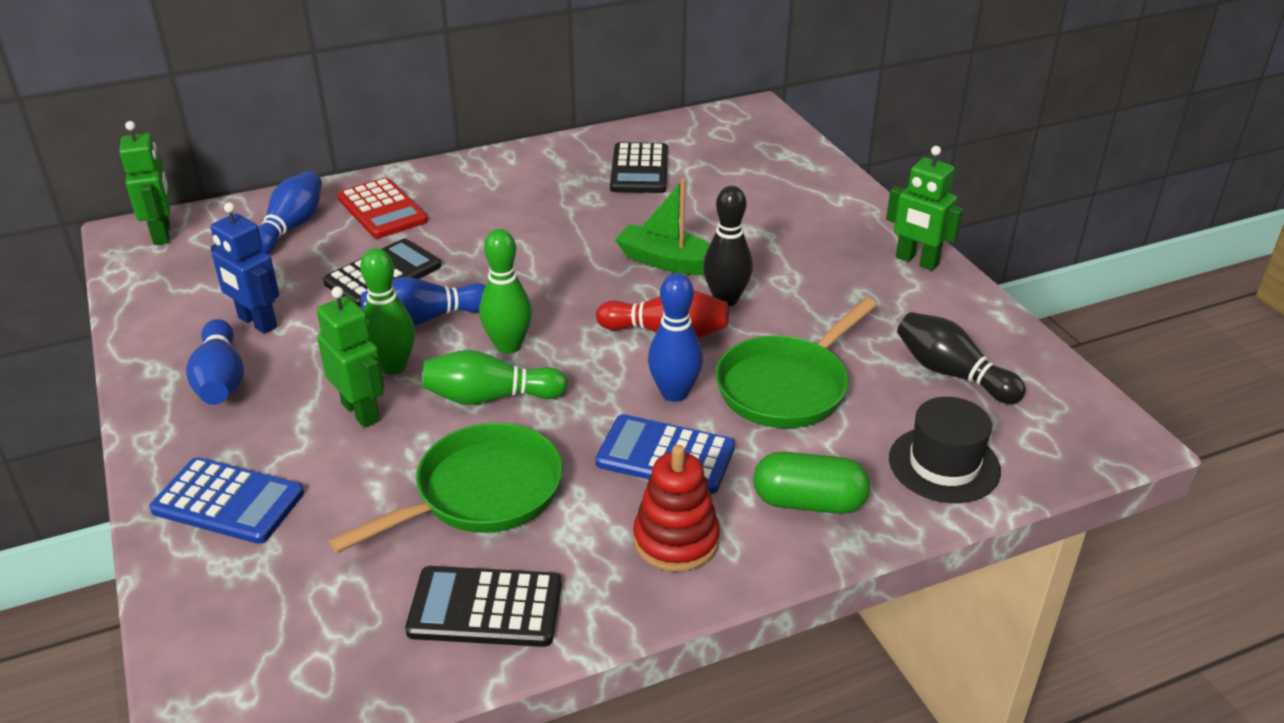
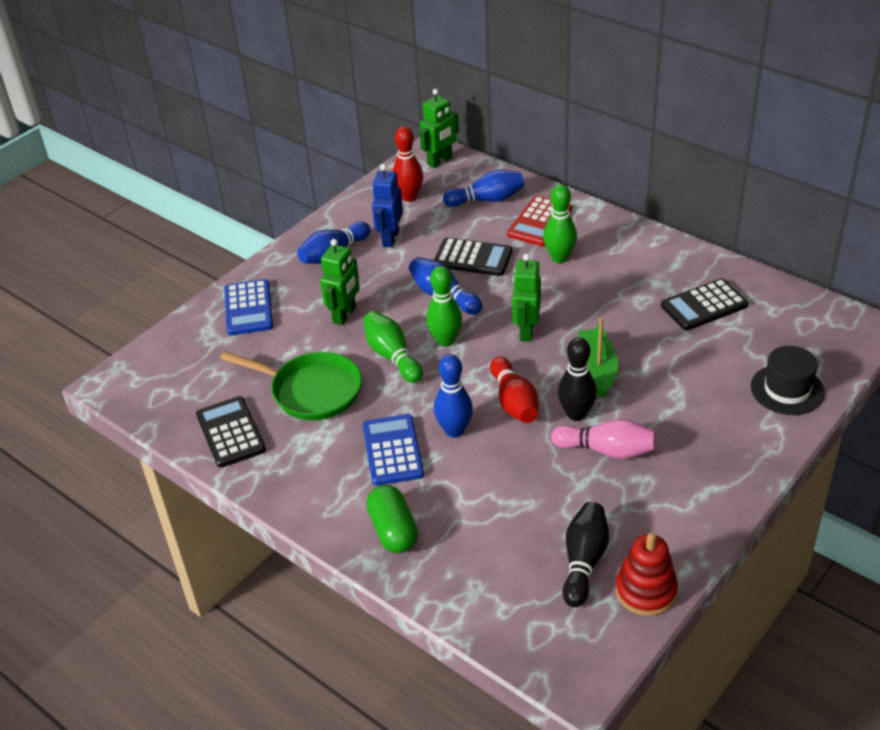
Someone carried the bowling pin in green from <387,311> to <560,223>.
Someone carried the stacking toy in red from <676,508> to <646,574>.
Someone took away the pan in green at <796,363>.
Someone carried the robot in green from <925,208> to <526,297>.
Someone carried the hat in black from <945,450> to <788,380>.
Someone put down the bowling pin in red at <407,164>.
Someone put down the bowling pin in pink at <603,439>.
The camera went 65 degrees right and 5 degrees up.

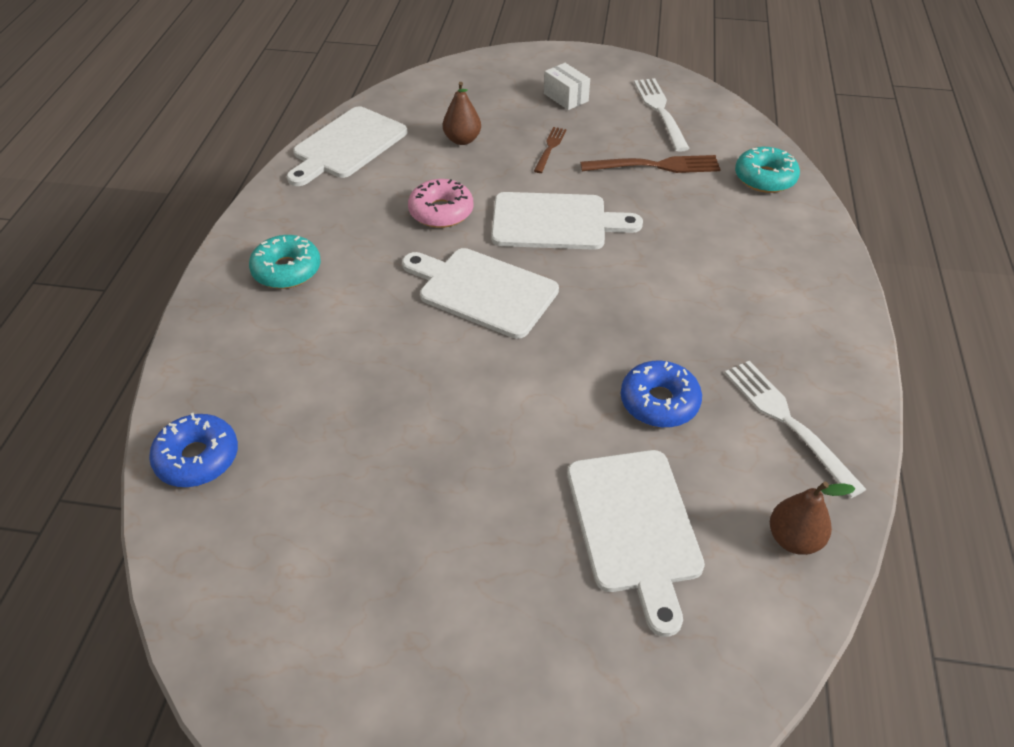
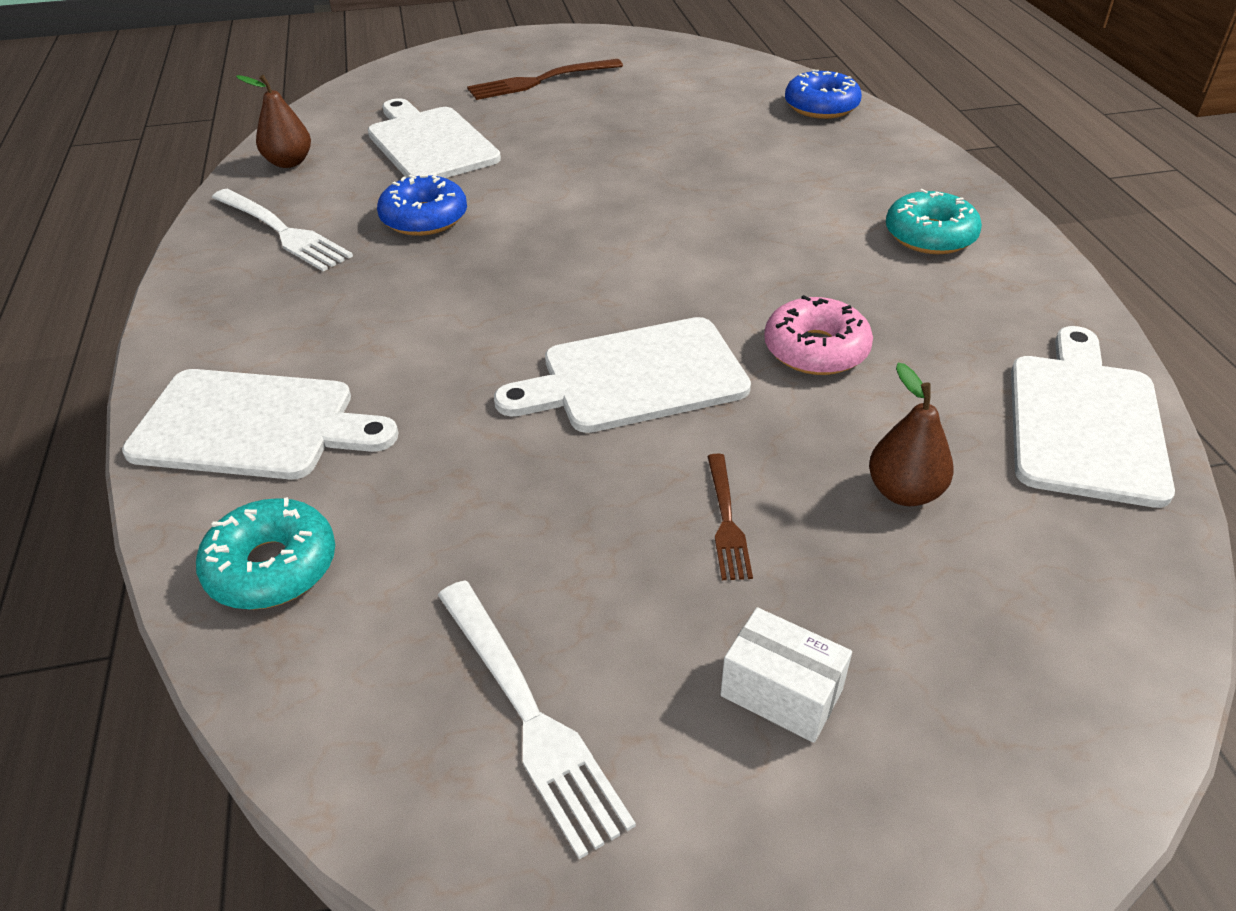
Someone carried the cutting board in white from <480,293> to <260,424>.
Someone carried the fork in brown from <650,164> to <545,79>.
The camera went 160 degrees right and 5 degrees down.

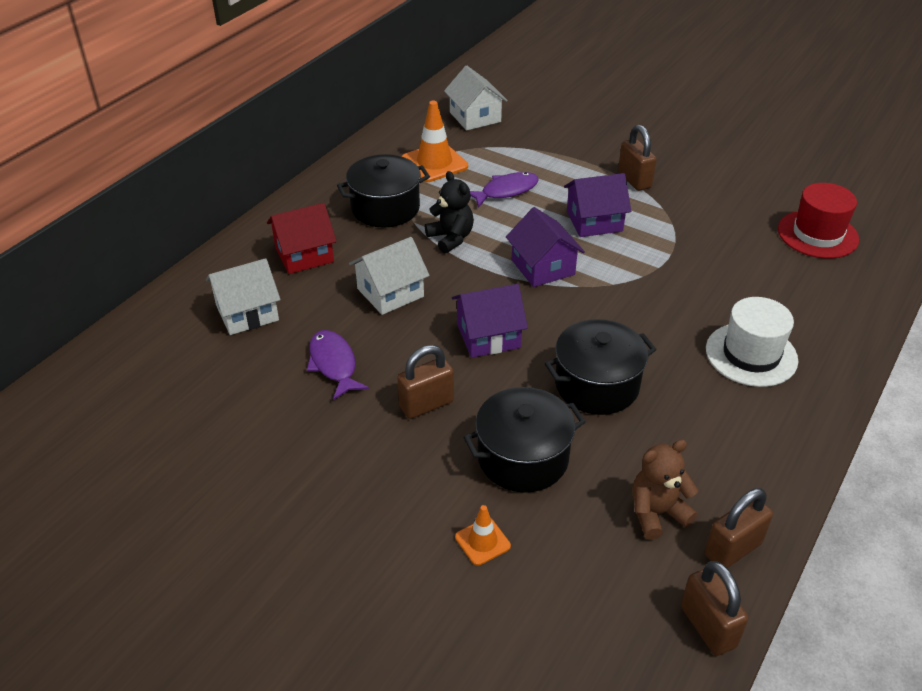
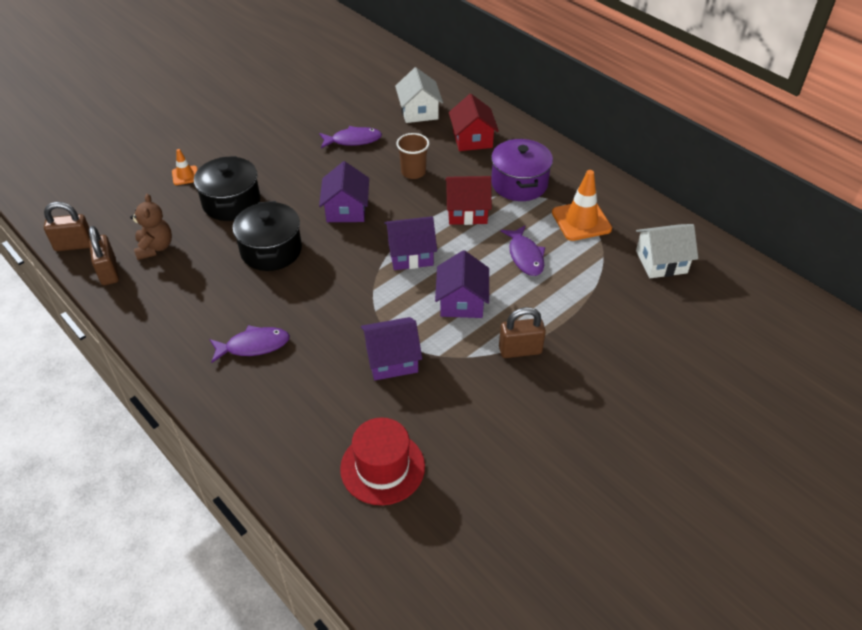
Someone repainted the pot in black at <383,191>, which became the pot in purple at <522,169>.
Someone swapped the house in white at <389,276> for the cup in brown at <413,156>.
Someone took away the padlock in brown at <425,382>.
Someone swapped the teddy bear in black at <449,212> for the house in red at <468,200>.
Someone swapped the hat in white at <752,342> for the fish in purple at <249,344>.
Someone put down the house in purple at <391,348>.
The camera went 105 degrees right and 5 degrees up.

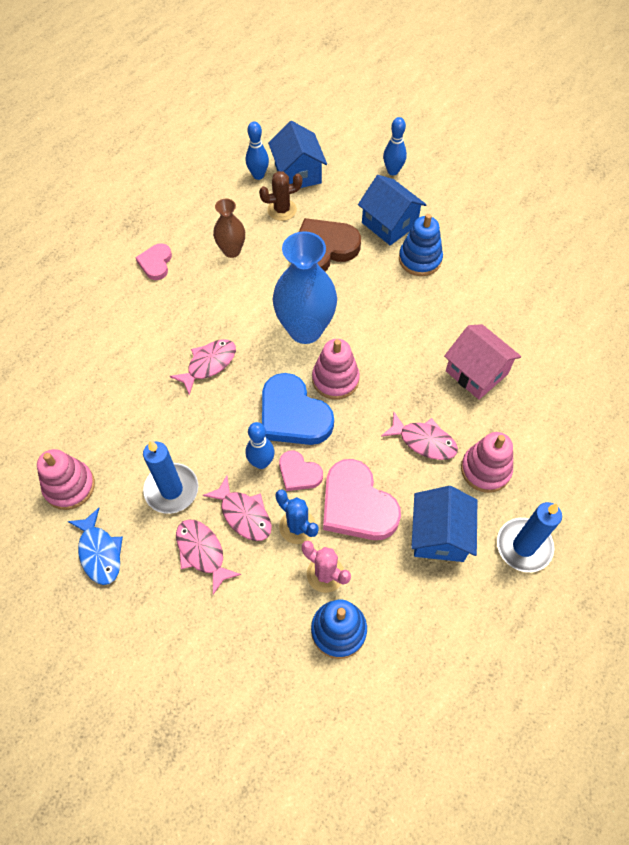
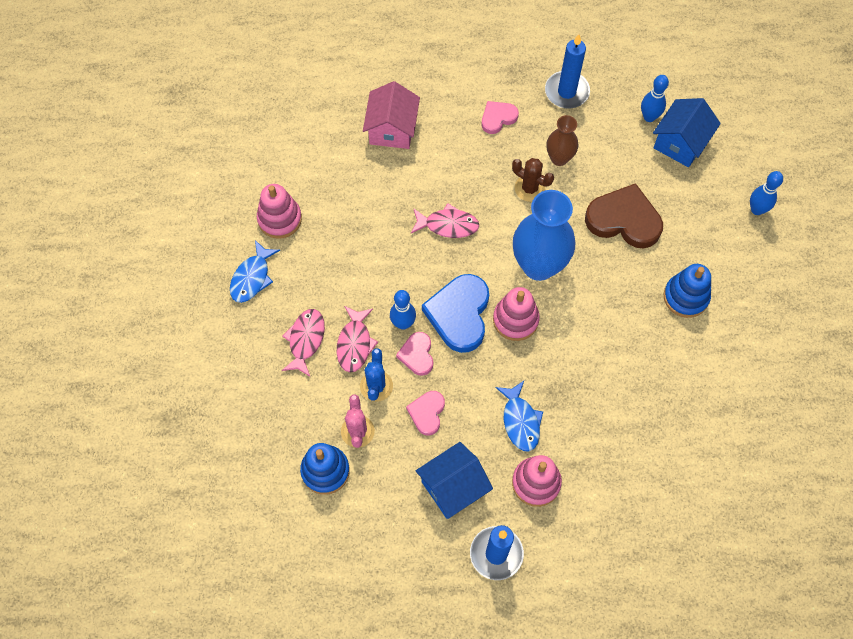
Someone carried the candle in blue from <170,477> to <567,71>.
Someone carried the cactus in brown from <280,196> to <533,180>.
Someone scaled the heart in pink at <362,499> by 0.54.
Someone took away the house in blue at <392,210>.
Someone repainted the fish in pink at <419,436>, which became the fish in blue at <519,416>.
Someone carried the house in pink from <483,362> to <391,115>.
The camera went 50 degrees right and 5 degrees up.

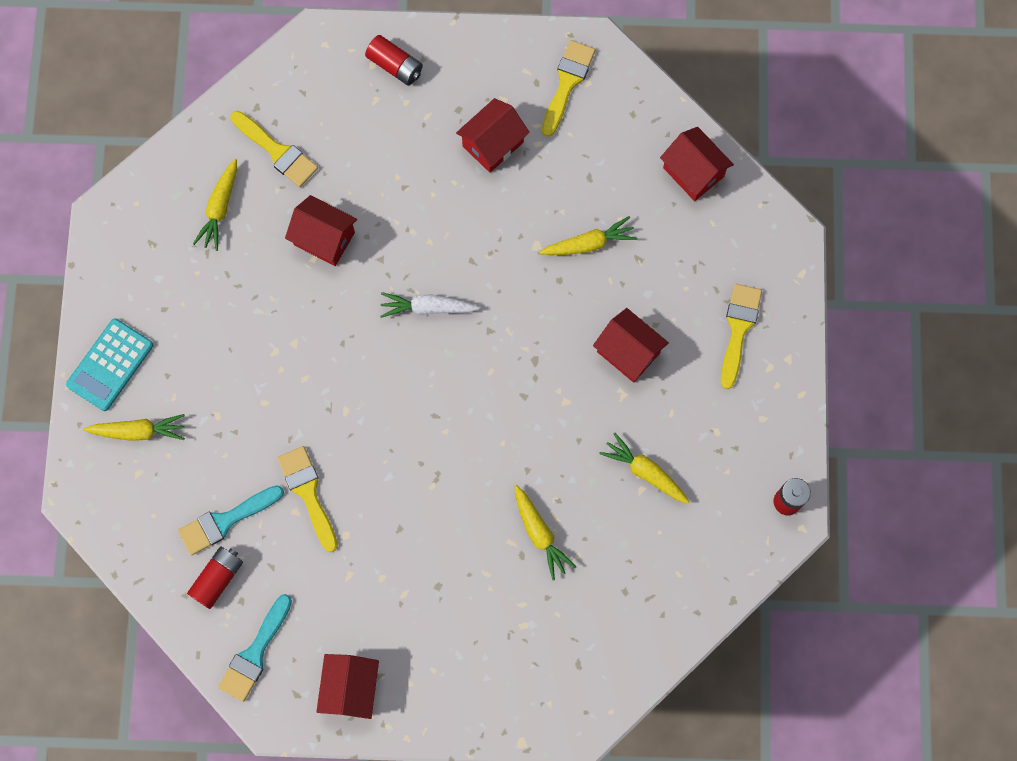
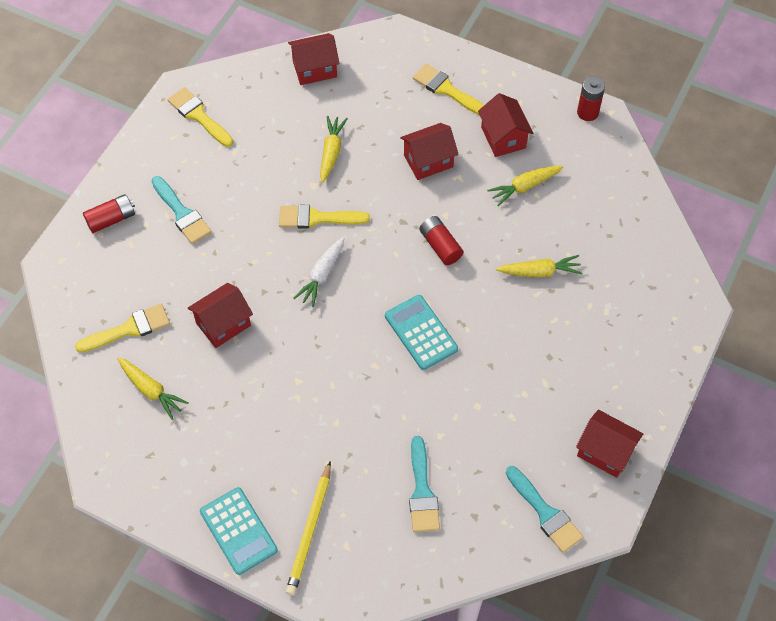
Someone swapped the carrot in yellow at <134,427> for the pencil in yellow at <308,528>.
Someone carried the battery in red from <215,577> to <441,240>.
Someone carried the brush in yellow from <307,499> to <324,217>.
Someone carried the house in red from <493,135> to <505,125>.
Someone put down the brush in turquoise at <181,210>.
Someone put down the calculator in turquoise at <421,332>.
The camera went 65 degrees left and 15 degrees down.

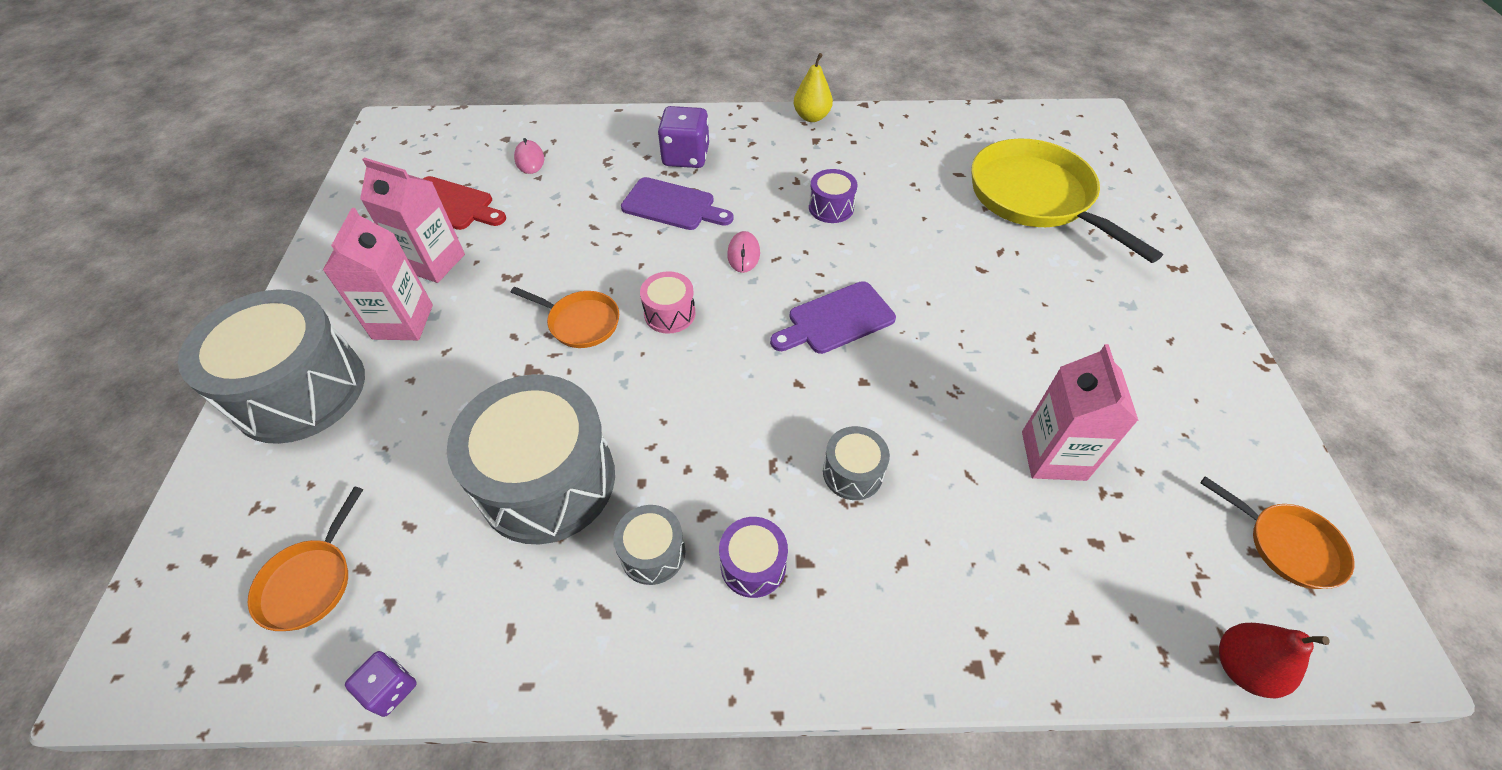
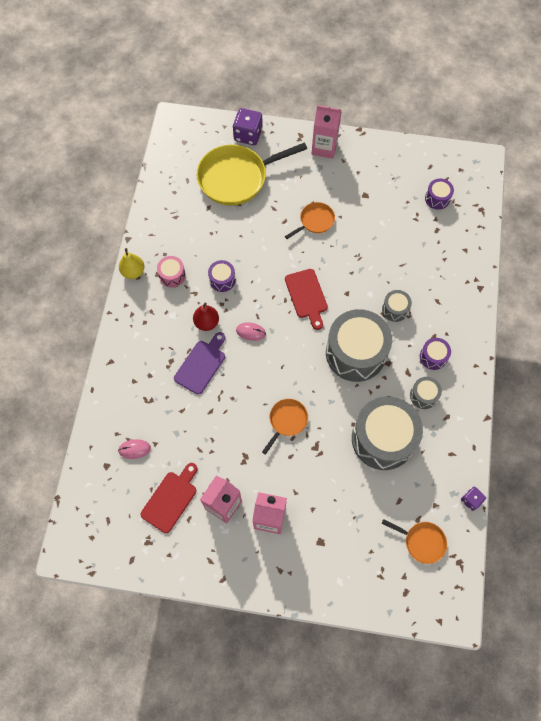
Someone carried the drum in grey from <271,366> to <359,345>.
Someone carried the drum in pink from <668,302> to <171,272>.
Someone carried the dice in purple from <683,137> to <248,126>.
Someone repainted the cutting board in purple at <833,317>, which became the cutting board in red at <306,299>.
Someone carried the carton in pink from <1080,412> to <327,132>.
Someone carried the pan in orange from <1277,532> to <310,220>.
Someone carried the pear in red from <1274,660> to <206,316>.
Someone put down the drum in purple at <439,194>.
The camera went 80 degrees left and 15 degrees up.

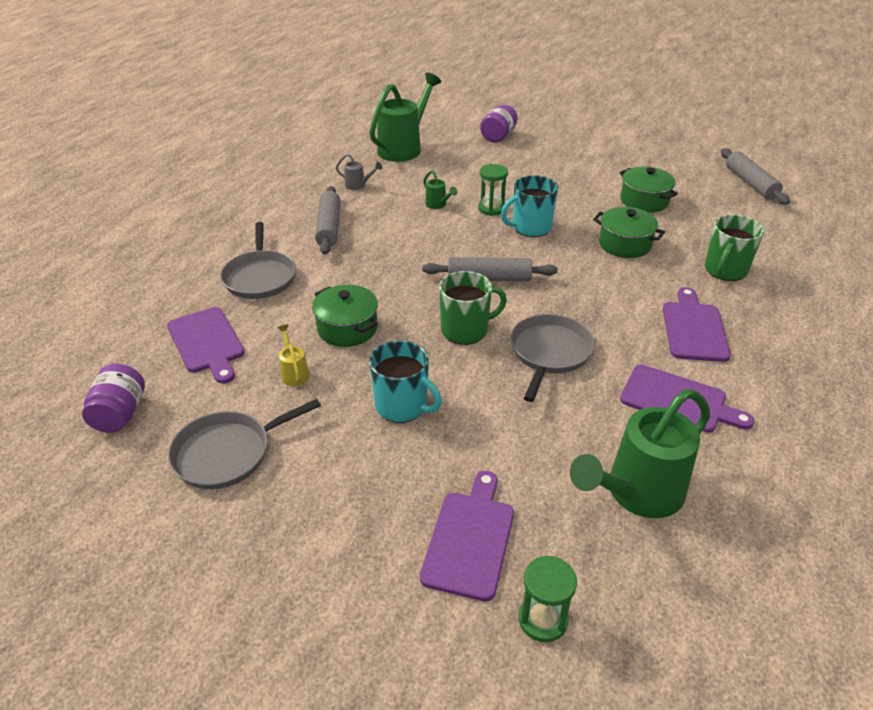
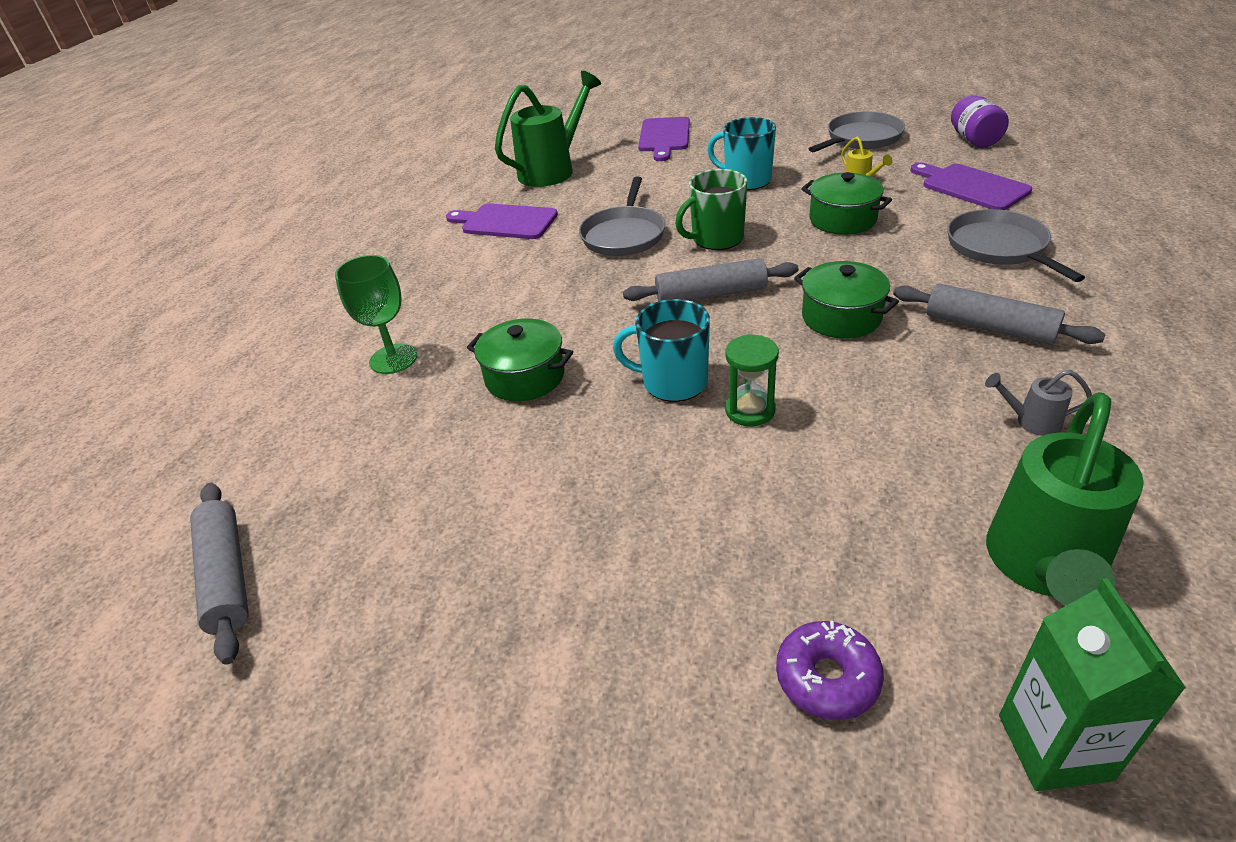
Someone rotated the rolling pin in grey at <328,220> by 45 degrees counterclockwise.
Someone took away the watering can in green at <440,189>.
Someone swapped the jar in purple at <499,124> for the donut in purple at <830,670>.
Someone rotated the mug in turquoise at <529,206> by 135 degrees counterclockwise.
Someone took away the hourglass in green at <548,599>.
Someone carried the pot in green from <648,190> to <846,300>.
Someone took away the cutting board in purple at <697,324>.
Someone swapped the mug in green at <734,248> for the goblet in green at <376,314>.
Someone put down the carton in green at <1092,684>.
The camera went 175 degrees right and 0 degrees up.

